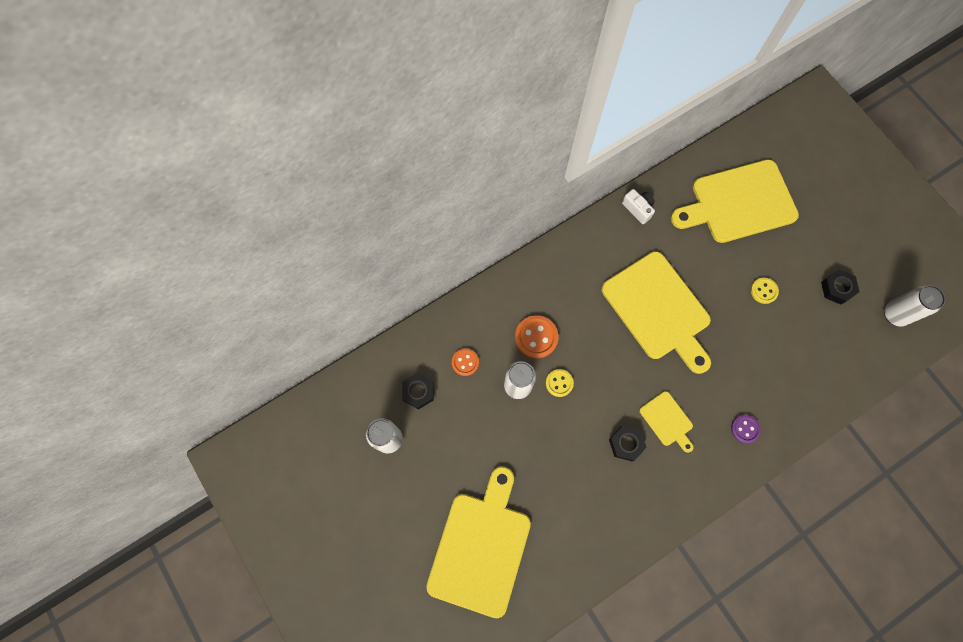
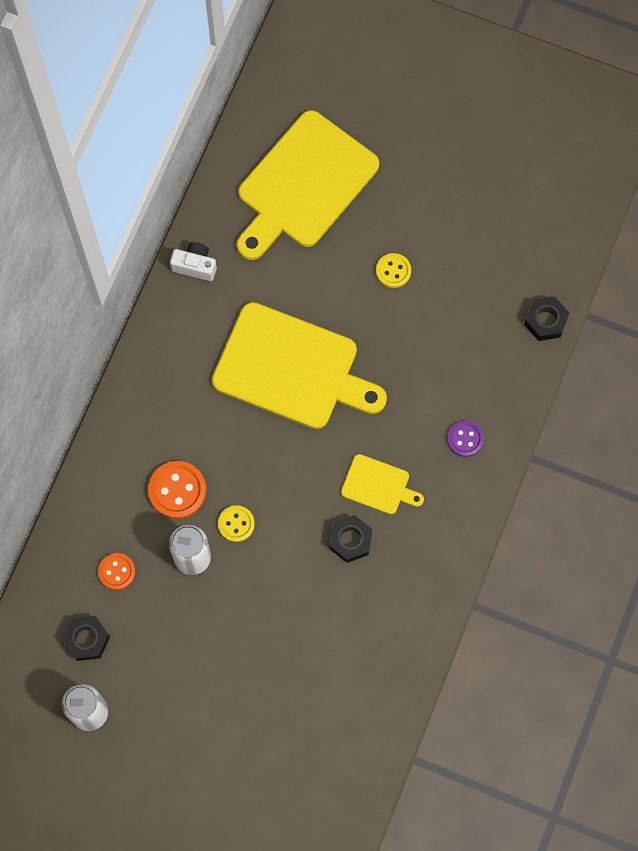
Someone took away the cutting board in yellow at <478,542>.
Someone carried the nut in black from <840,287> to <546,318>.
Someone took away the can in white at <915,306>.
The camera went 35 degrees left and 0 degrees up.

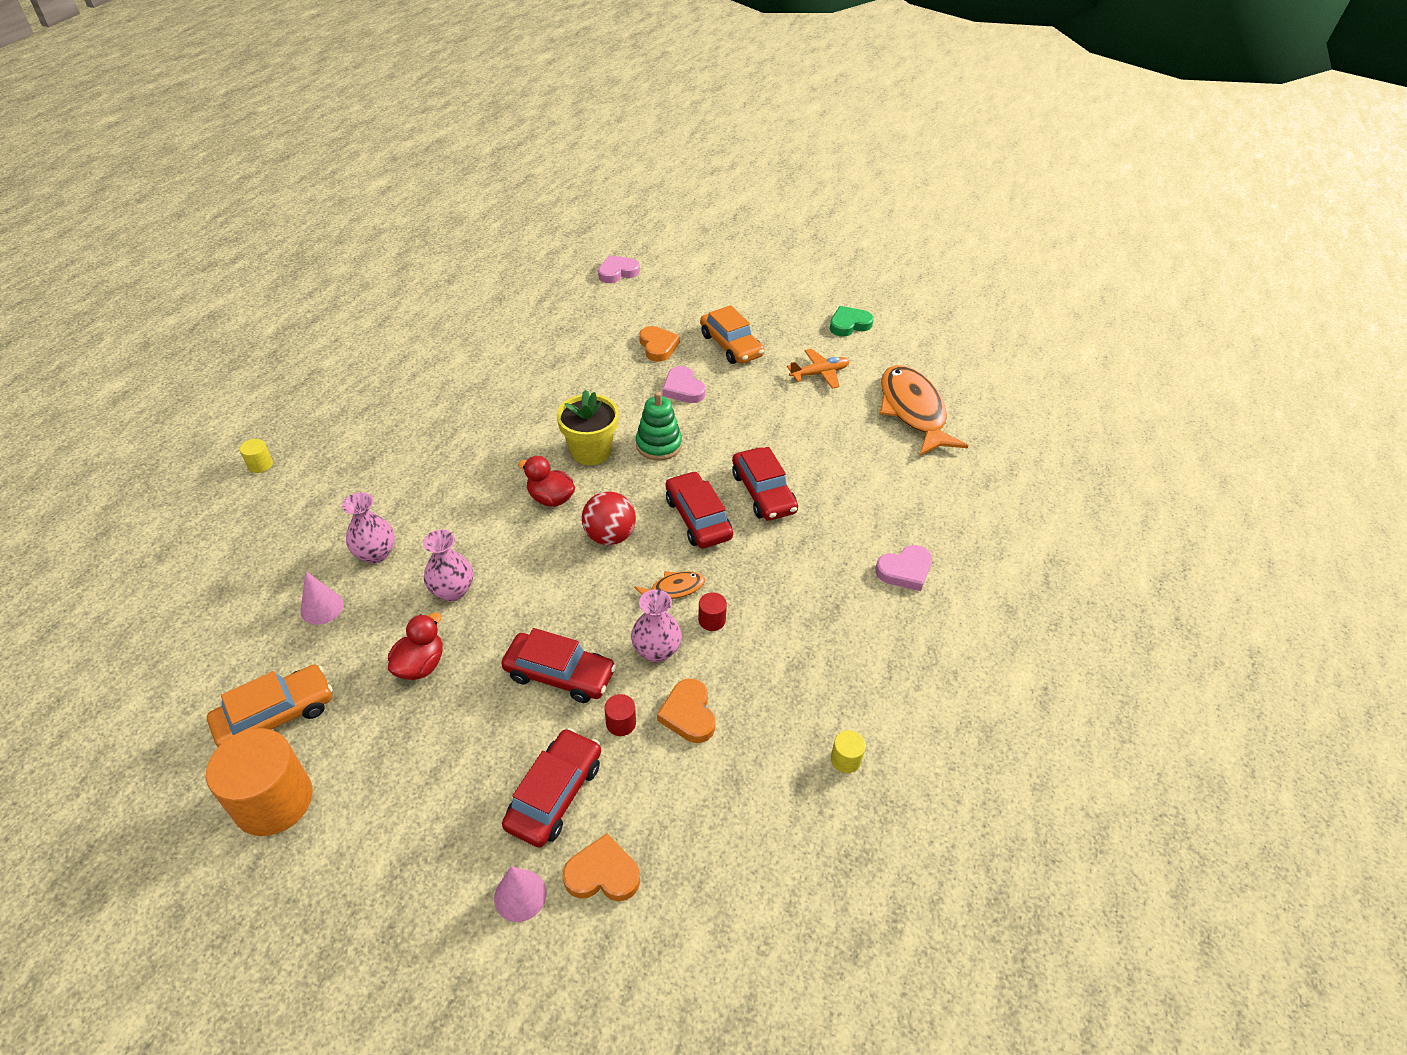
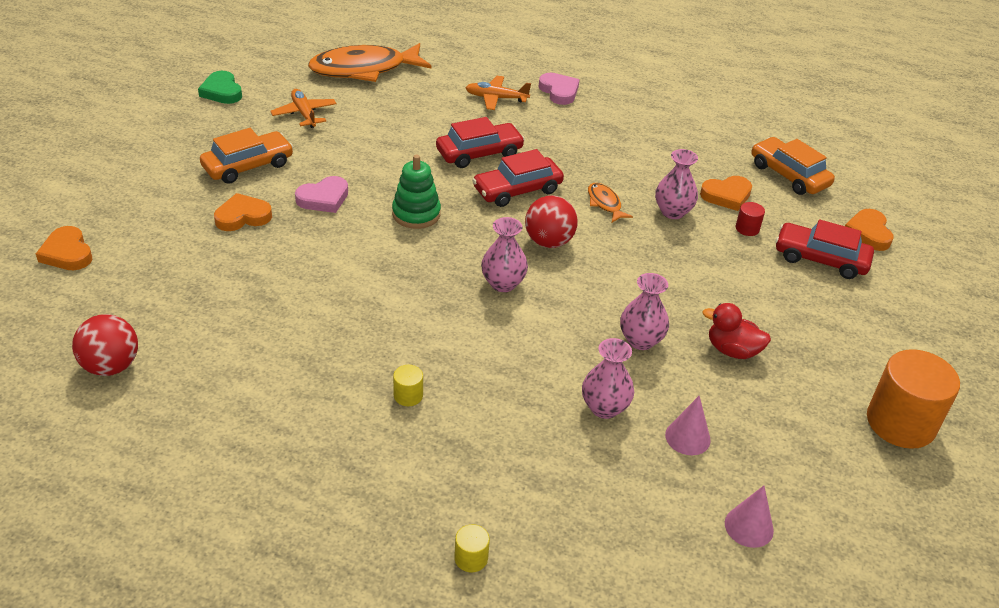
Someone carried the car in orange from <270,706> to <793,166>.
Someone carried the cone in pink from <520,894> to <749,517>.
Someone took away the car in red at <558,665>.
Someone swapped the duck in red at <546,481> for the vase in pink at <504,254>.
Someone took away the flower pot in yellow at <587,427>.
Someone repainted the heart in pink at <619,269>, which became the heart in orange at <64,248>.
Someone took away the cylinder in red at <712,611>.
Someone carried the cylinder in yellow from <848,751> to <408,385>.
Someone put down the ball in red at <105,345>.
Someone put down the plane in orange at <498,93>.
The camera went 95 degrees left and 5 degrees down.

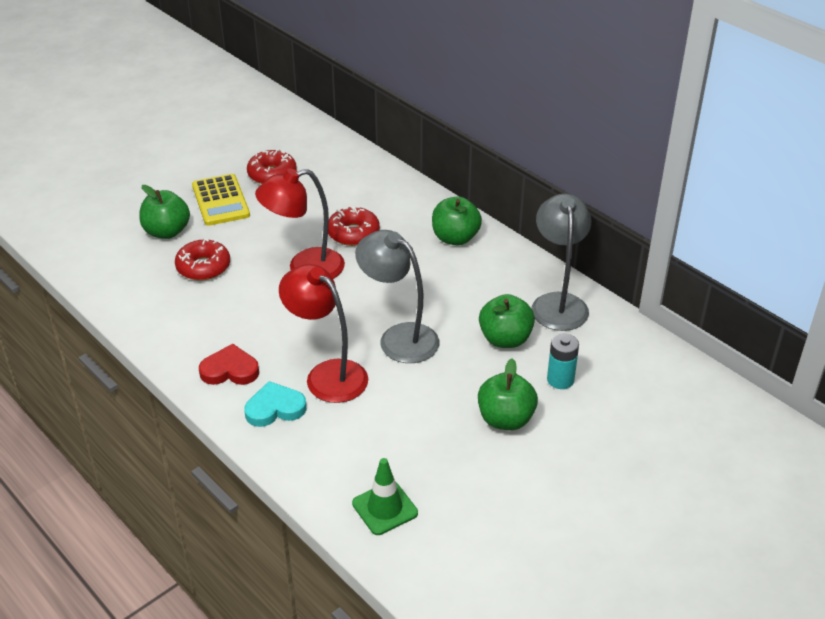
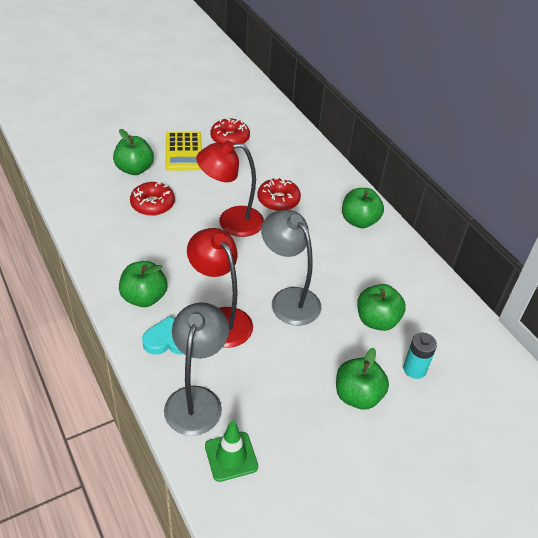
Someone swapped the heart in red at <229,364> for the apple in green at <143,284>.
Someone carried the lamp in grey from <561,262> to <196,369>.
The camera went 10 degrees right and 5 degrees up.

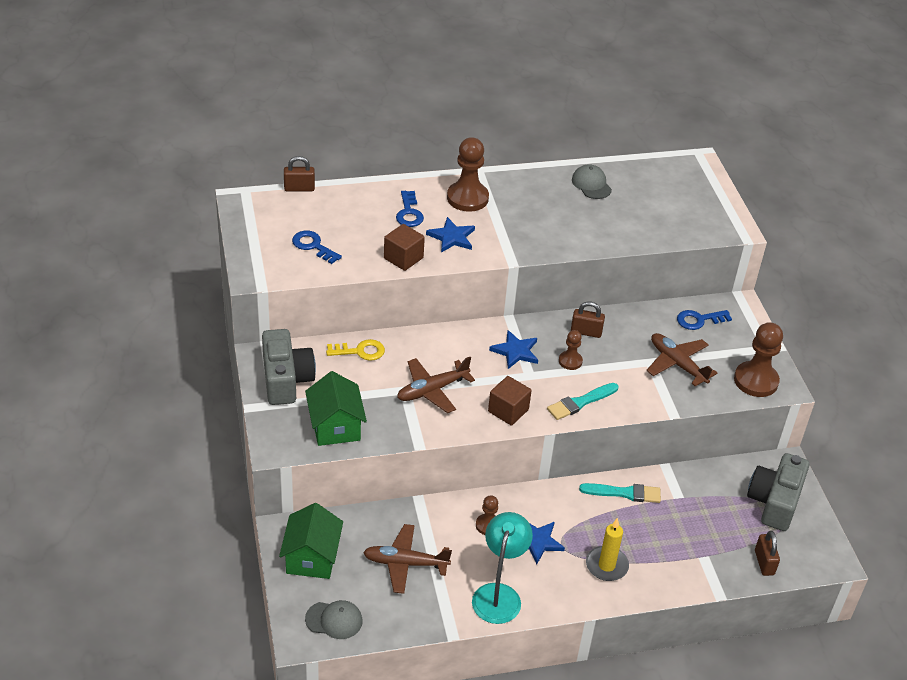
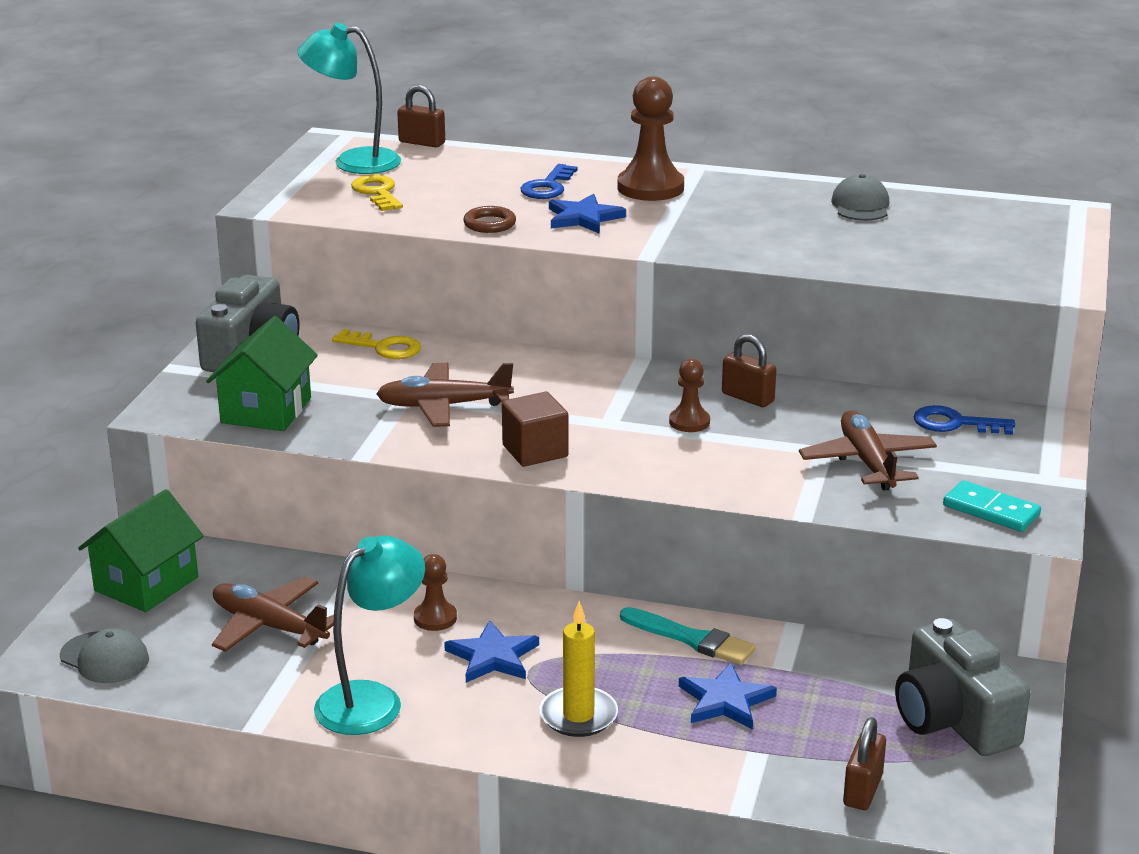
Someone repainted the key in blue at <317,247>, which became the key in yellow at <377,193>.
Someone swapped the cube in brown at <404,247> for the ring in brown at <489,219>.
Someone carried the star in blue from <513,349> to <728,696>.
Someone took away the brush in turquoise at <582,401>.
Someone swapped the pawn in brown at <758,359> for the domino in turquoise at <992,506>.
Someone rotated the camera in grey at <778,492> by 75 degrees counterclockwise.
Someone put down the lamp in turquoise at <349,98>.
The camera went 30 degrees right and 15 degrees down.

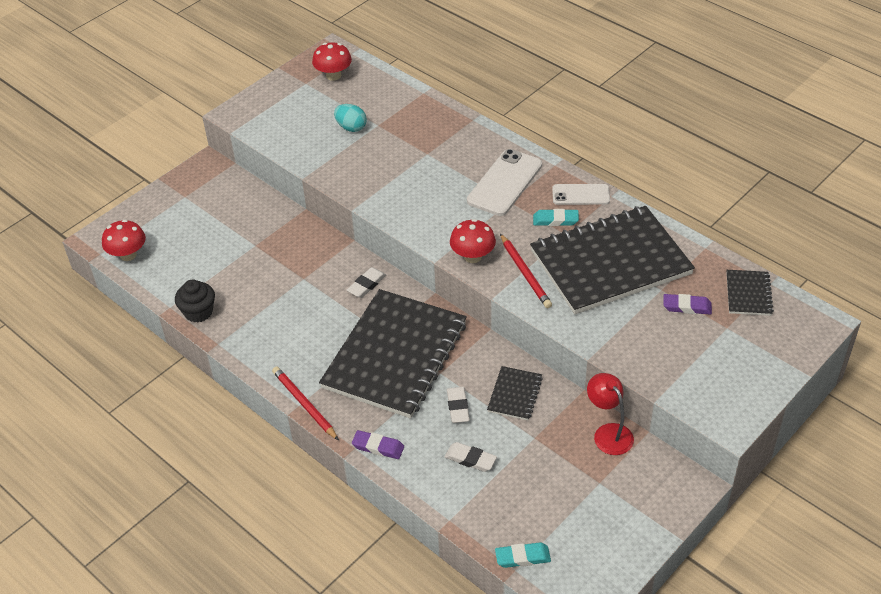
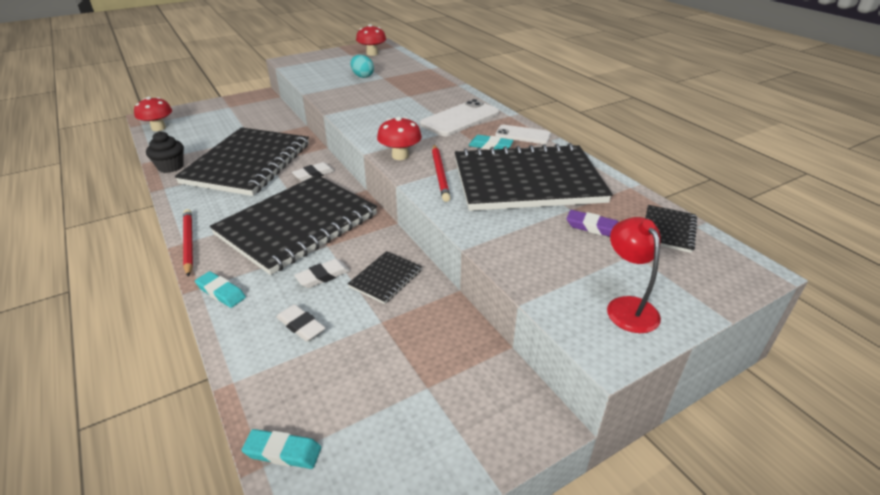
Someone repainted the eraser in purple at <378,444>, which became the eraser in turquoise at <220,289>.
Someone rotated the eraser in white at <458,405> by 45 degrees clockwise.
Someone carried the lamp in red from <610,414> to <634,275>.
Someone put down the notebook in black at <242,161>.
The camera went 15 degrees right and 10 degrees down.

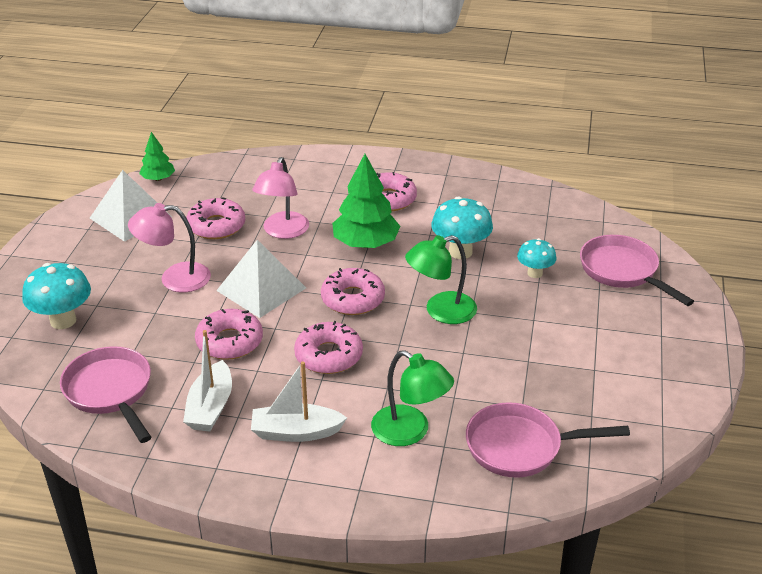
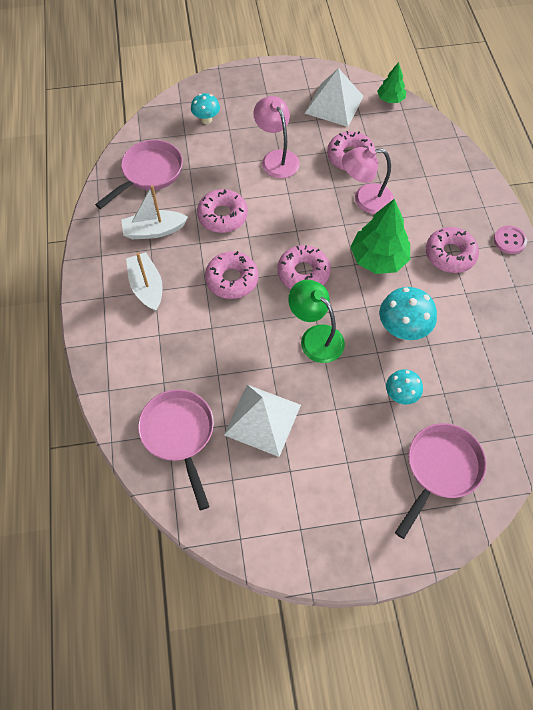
Someone scaled the mushroom in turquoise at <56,296> by 0.62.
Someone carried the pyramid in white from <261,279> to <262,421>.
Someone took away the lamp in green at <412,398>.
Someone put down the button in pink at <510,240>.
The camera went 70 degrees right and 25 degrees up.

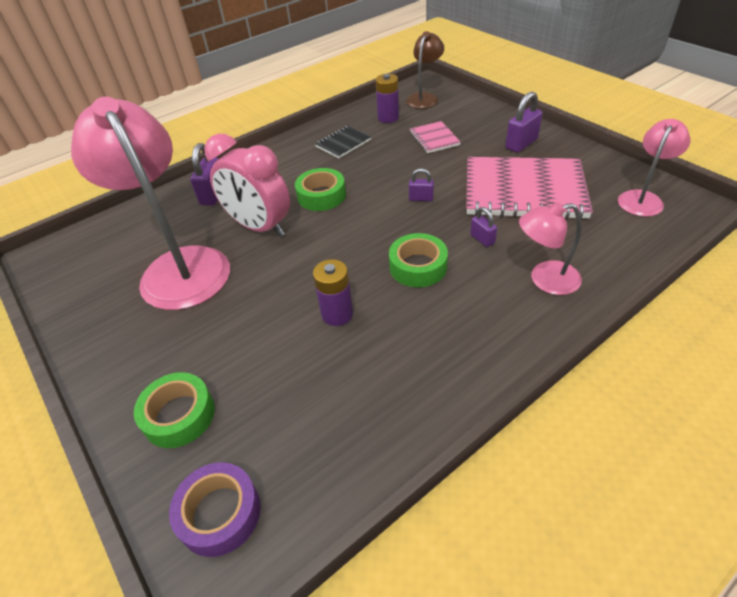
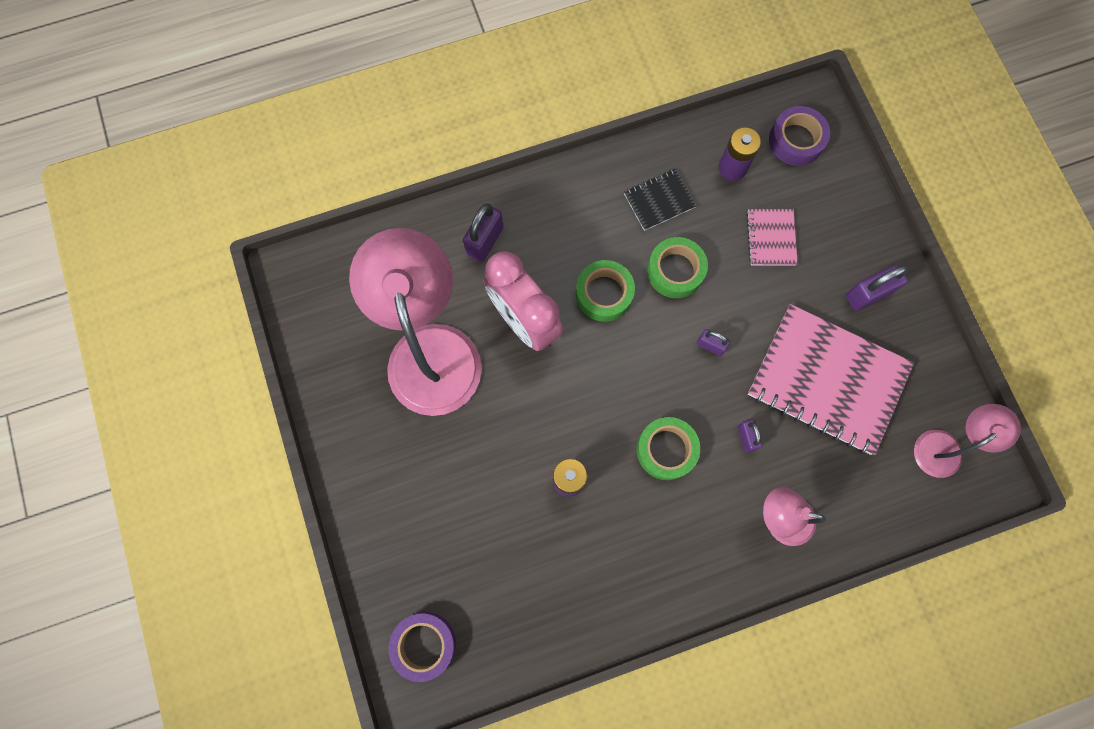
Someone carried the tape in green from <174,410> to <677,267>.
Someone swapped the lamp in brown at <425,70> for the tape in purple at <799,136>.
The camera went 15 degrees right and 30 degrees up.

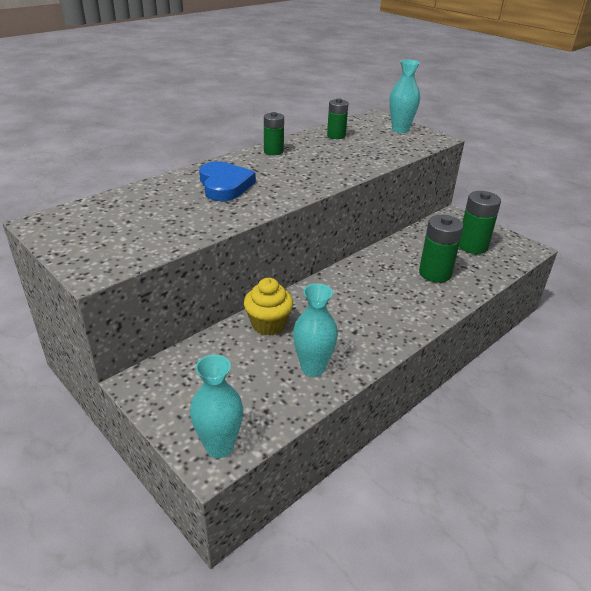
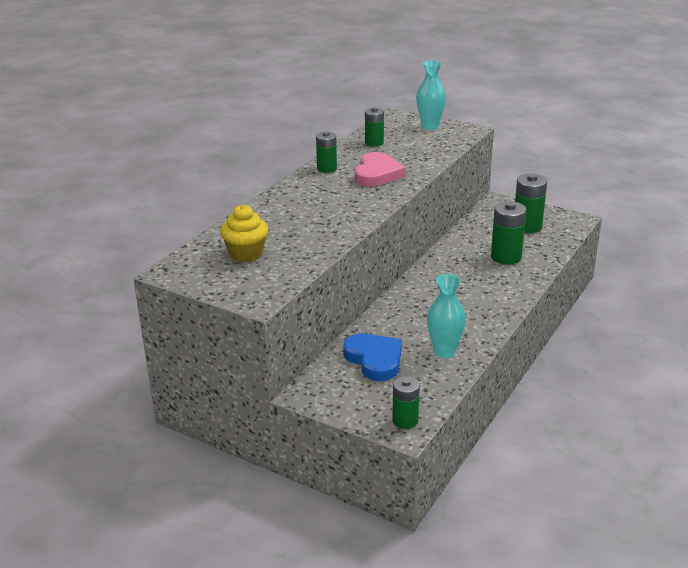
Someone swapped the vase in turquoise at <216,406> for the battery in green at <406,402>.
Someone carried the heart in blue from <227,181> to <372,357>.
Someone carried the cupcake in yellow from <268,306> to <244,233>.
Someone put down the heart in pink at <380,169>.
The camera went 15 degrees left and 5 degrees down.

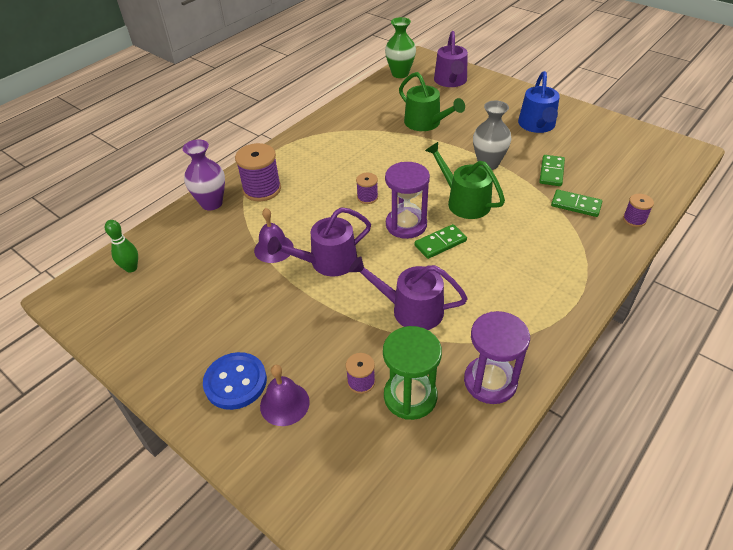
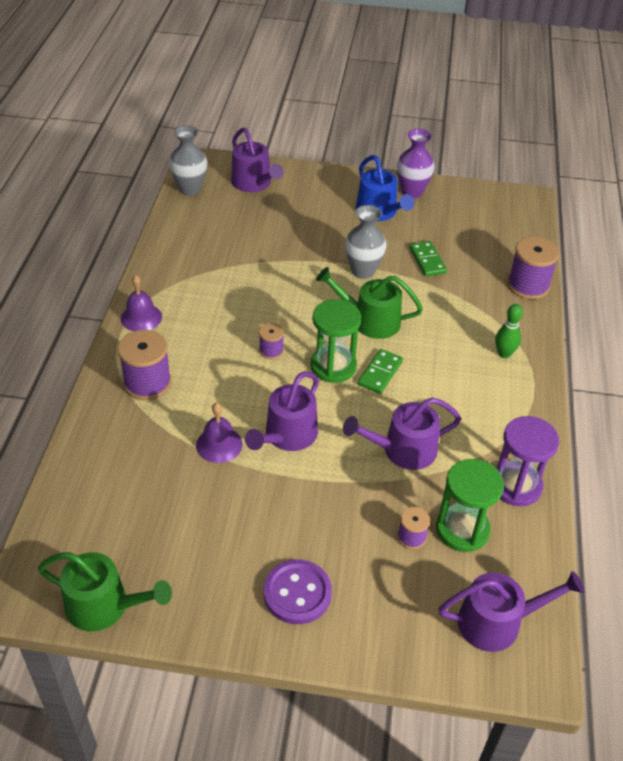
Someone carried the bowling pin in green from <121,246> to <509,331>.
Someone carried the vase in purple from <204,175> to <416,163>.
Someone repainted the button in blue at <235,381>, which became the button in purple at <297,591>.
Someone carried the bell in purple from <285,395> to <141,303>.
Someone repainted the vase in green at <400,47>, which became the vase in grey at <188,160>.
Someone repainted the hourglass in purple at <407,200>, which became the hourglass in green at <336,341>.
Someone carried the watering can in green from <432,101> to <105,591>.
Someone took away the domino in green at <576,203>.
Someone scaled the spool in purple at <638,210> by 1.86.
Someone put down the watering can in purple at <511,611>.
The camera went 35 degrees left and 0 degrees up.

